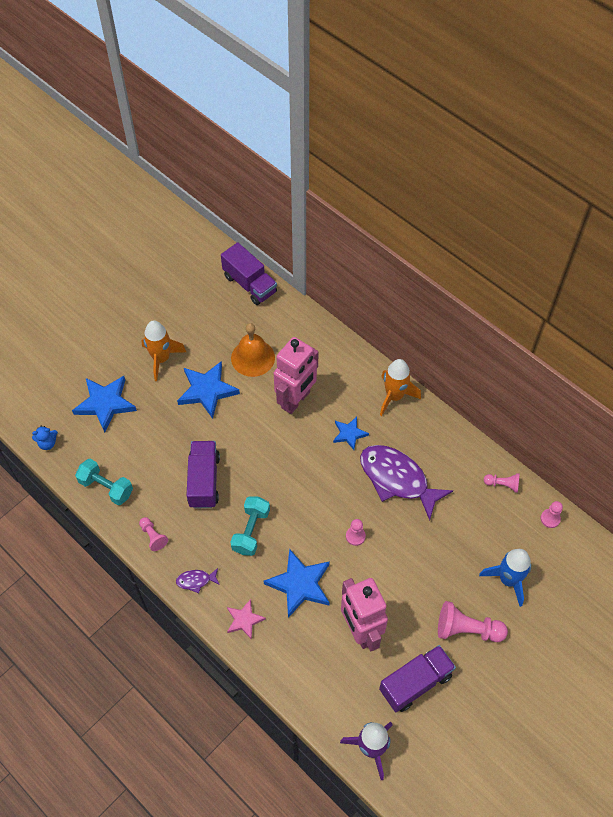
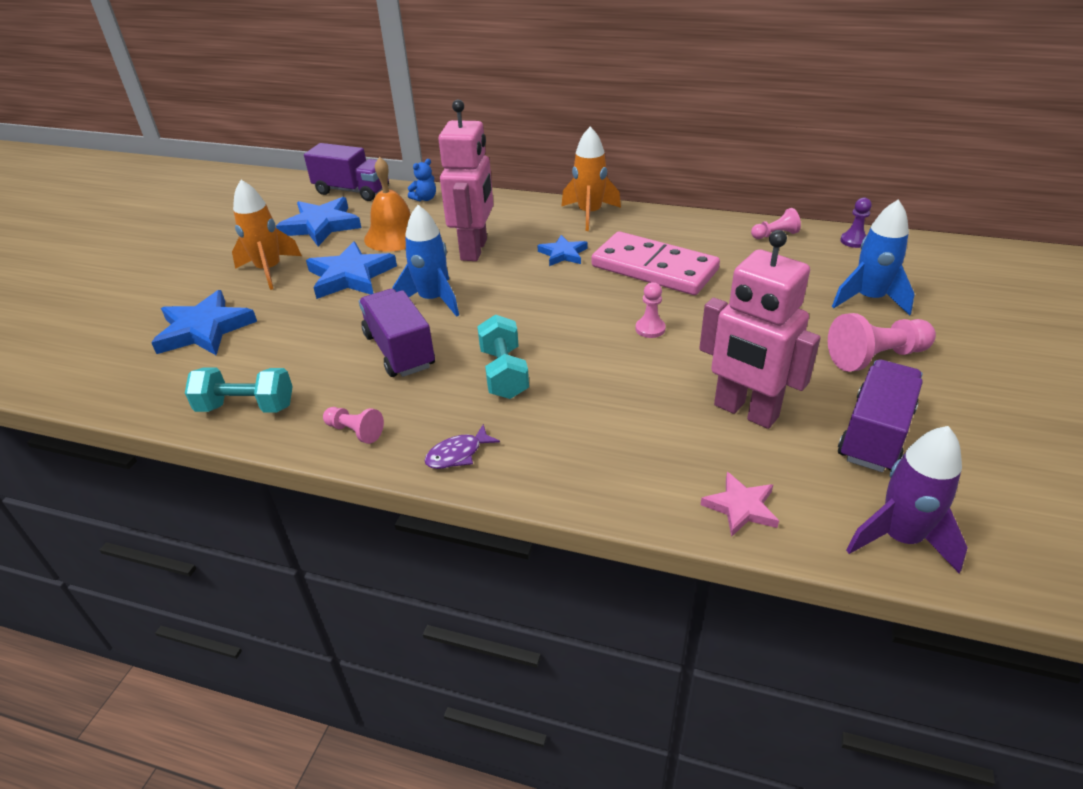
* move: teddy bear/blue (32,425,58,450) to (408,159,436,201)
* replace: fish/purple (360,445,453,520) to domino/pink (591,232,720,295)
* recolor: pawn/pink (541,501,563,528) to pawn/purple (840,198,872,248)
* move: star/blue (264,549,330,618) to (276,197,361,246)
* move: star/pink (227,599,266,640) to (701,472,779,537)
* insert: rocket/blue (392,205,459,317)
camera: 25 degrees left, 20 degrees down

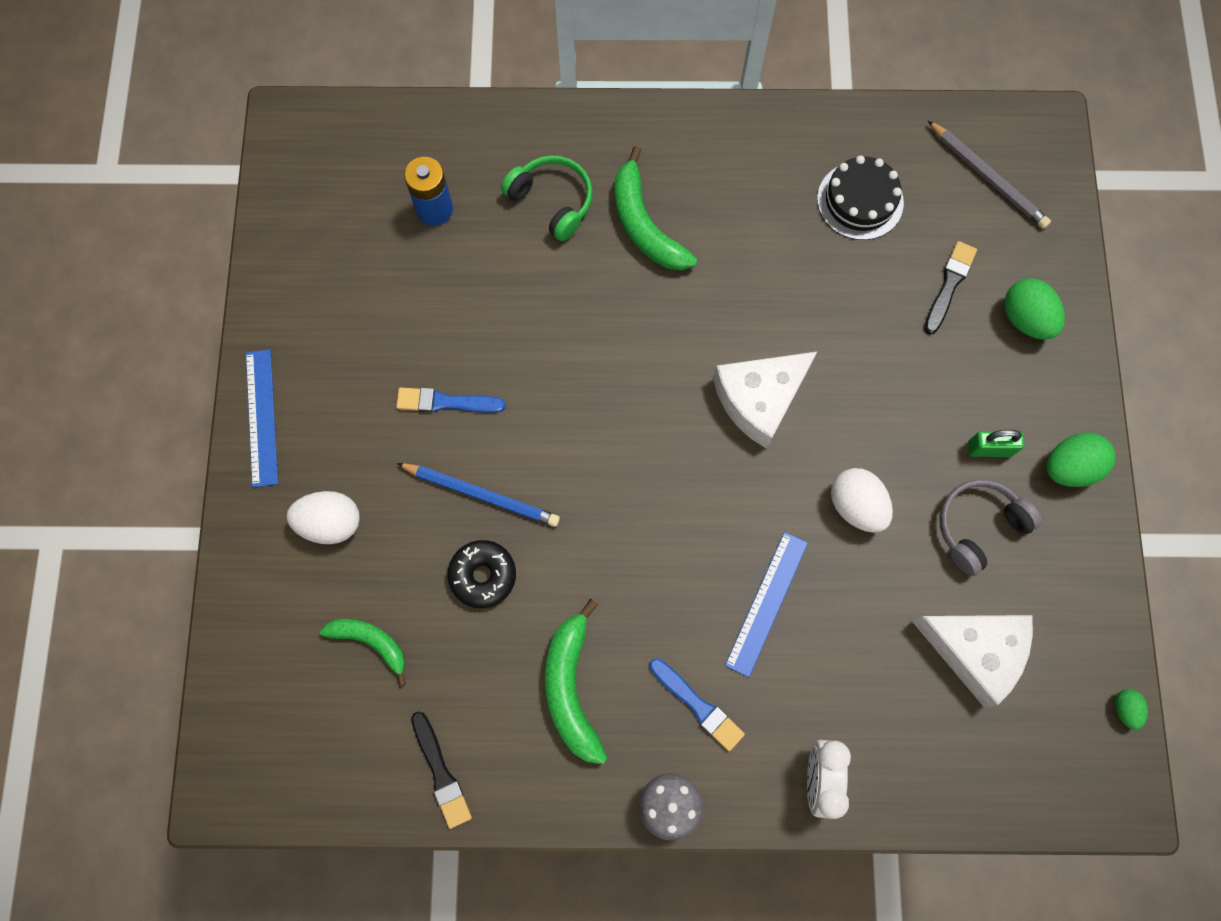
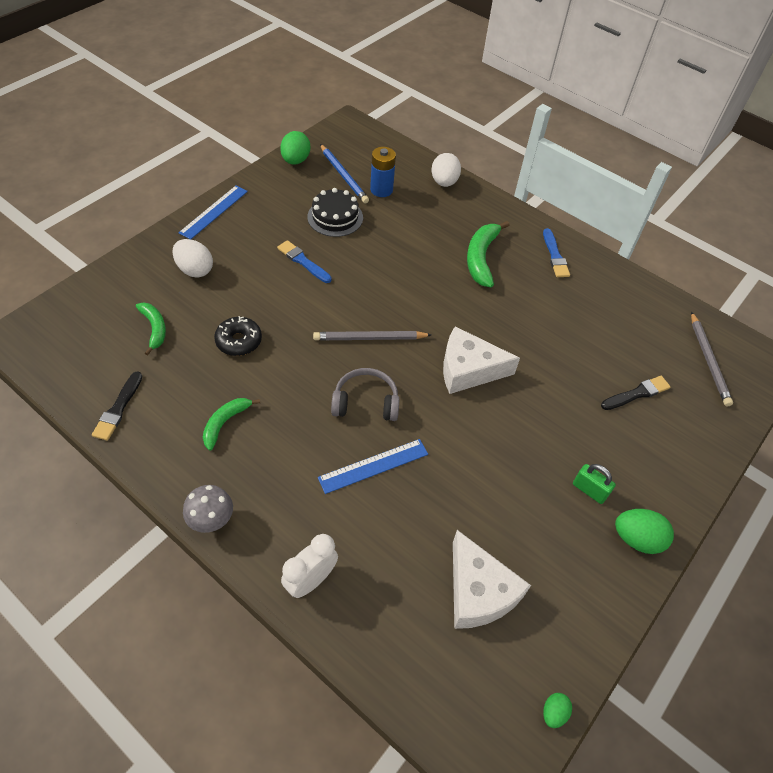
* delete: headphones/green (501,155,593,241)
* move: cake/black (817,156,904,240) to (307,188,363,237)
* move: egg/green (1004,278,1065,340) to (280,131,310,164)
* move: pencil/blue (397,463,560,527) to (320,144,369,203)
* move: egg/white (831,468,893,533) to (431,153,461,187)
* move: headphones/grey (939,480,1042,576) to (331,368,399,421)
* resize: banana/green (545,599,608,764) = (203,398,260,451) x0.64
* move: brush/blue (649,658,745,751) to (543,228,570,277)
* insert: pencil/grey (313,331,431,340)
camera: 35 degrees right, 20 degrees down

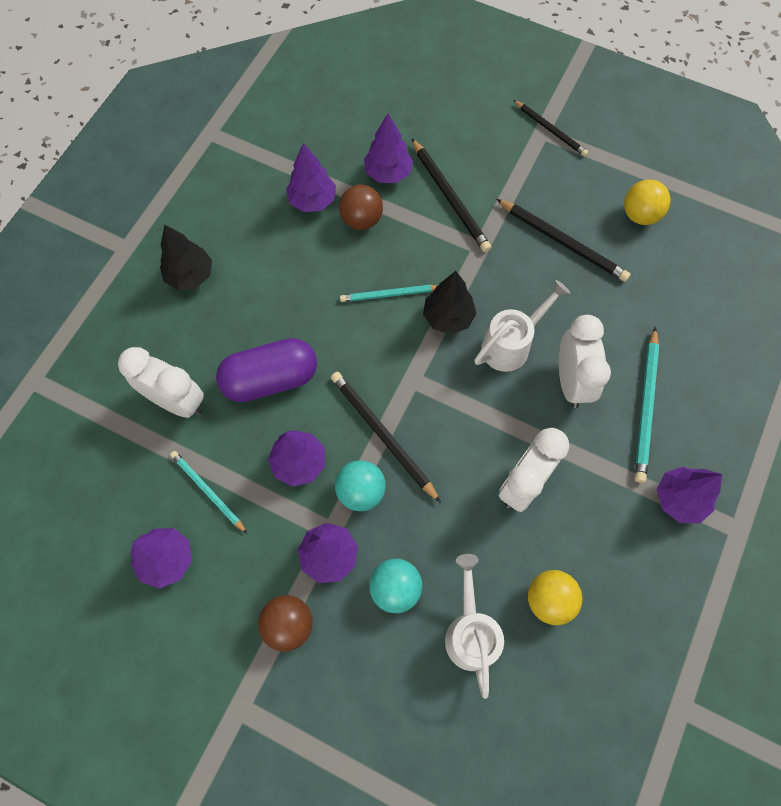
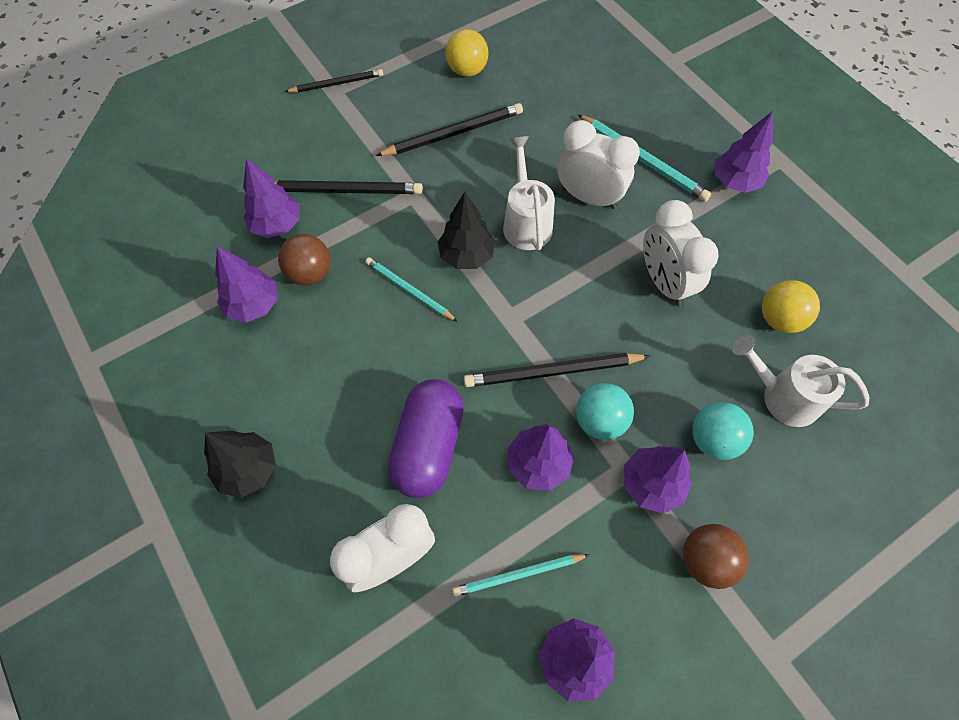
* rotate: pencil/turquoise (340,285,438,302) = (365,257,458,322) 105 degrees clockwise
camera: 60 degrees left, 5 degrees down

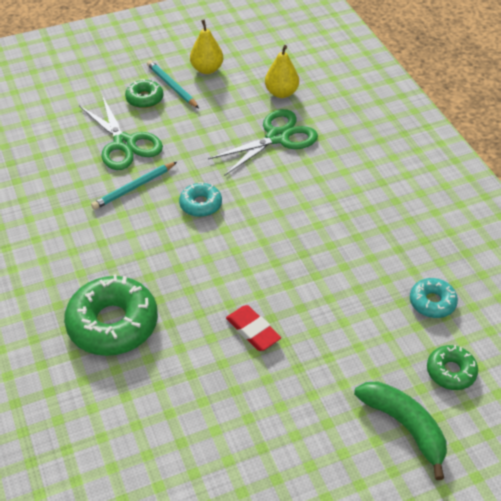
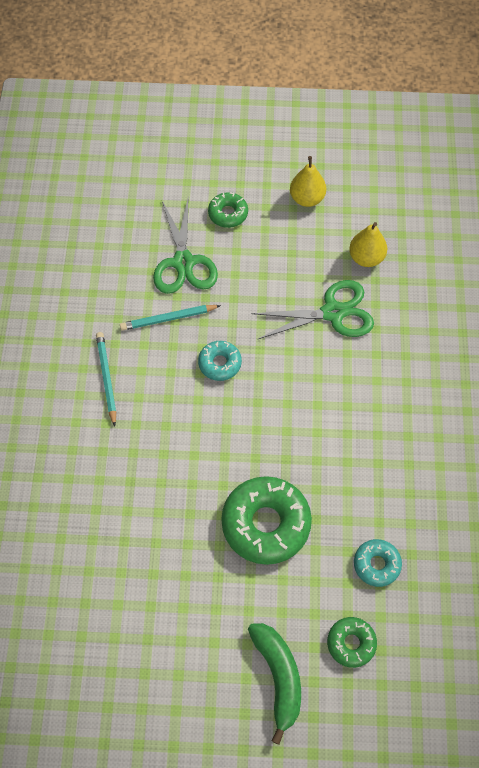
* move: pencil/turquoise (147,60,199,108) to (96,332,116,427)
* move: donut/green (64,274,158,356) to (221,476,312,565)
* delete: eraser/red (226,305,281,351)
camera: 25 degrees right, 15 degrees up

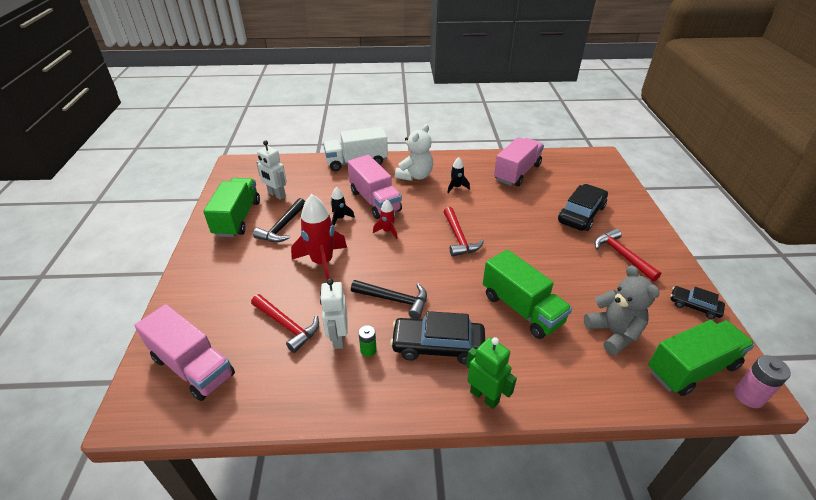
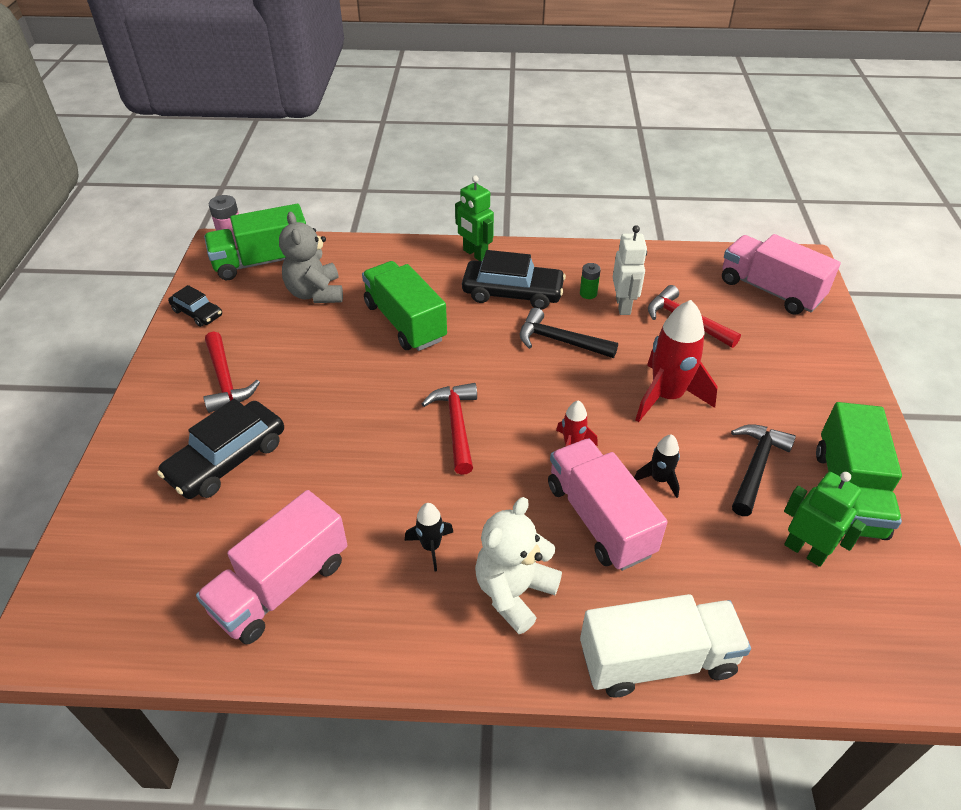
* recolor: robot/white (256,141,287,200) to robot/green (784,472,866,567)
camera: 175 degrees left, 5 degrees up

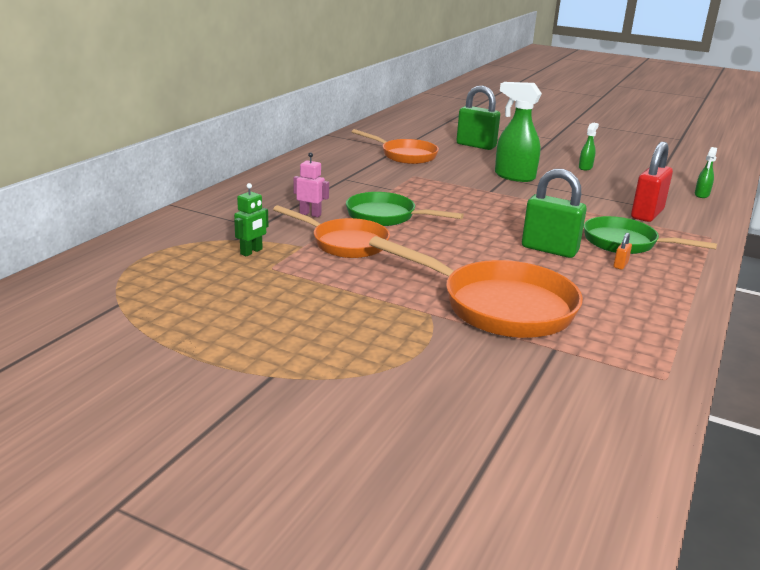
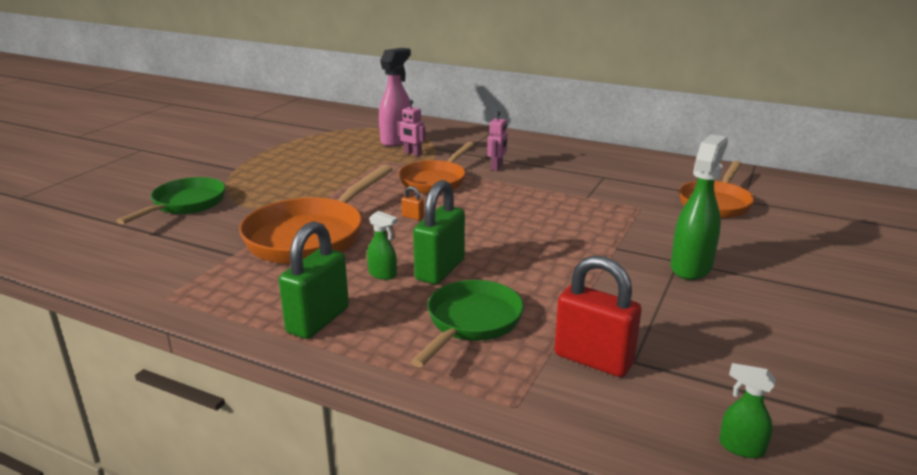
* move: padlock/green (456,86,500,150) to (279,221,349,339)
* move: spray bottle/green (579,123,599,170) to (367,211,398,280)
* recolor: robot/green (234,183,268,256) to robot/pink (397,100,426,156)
* move: pan/green (346,192,464,226) to (117,177,226,225)
* move: padlock/orange (613,233,632,270) to (401,186,424,220)
* insert: spray bottle/pink (379,48,411,147)
camera: 90 degrees right, 0 degrees up

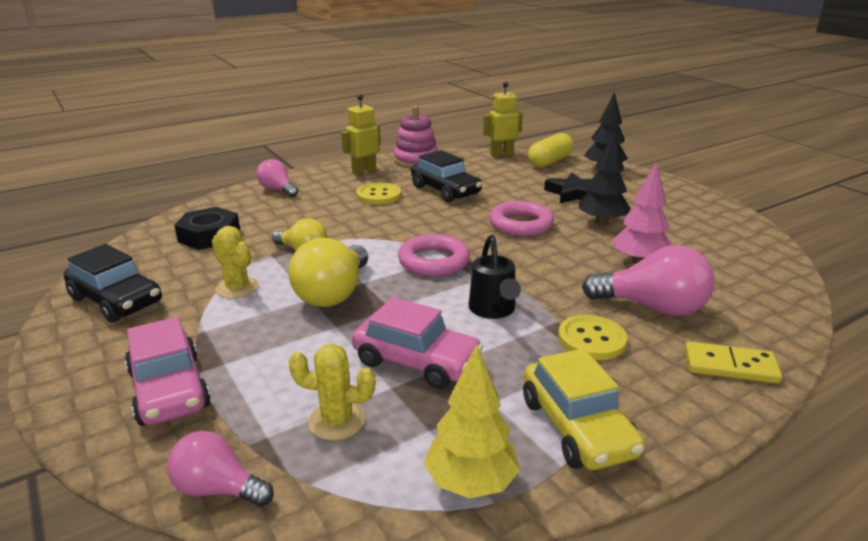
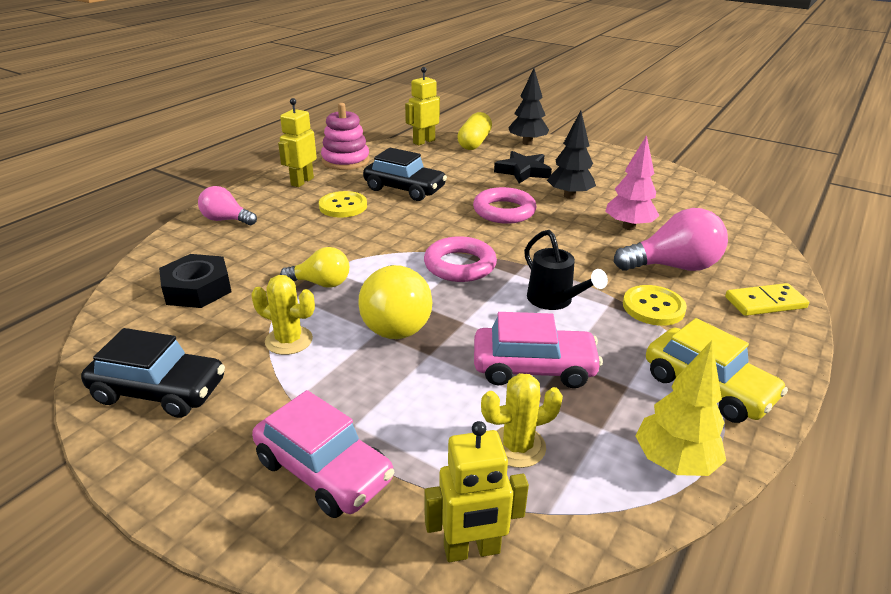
* replace: light bulb/pink (167,431,274,507) to robot/yellow (424,421,529,562)
camera: 25 degrees left, 5 degrees up

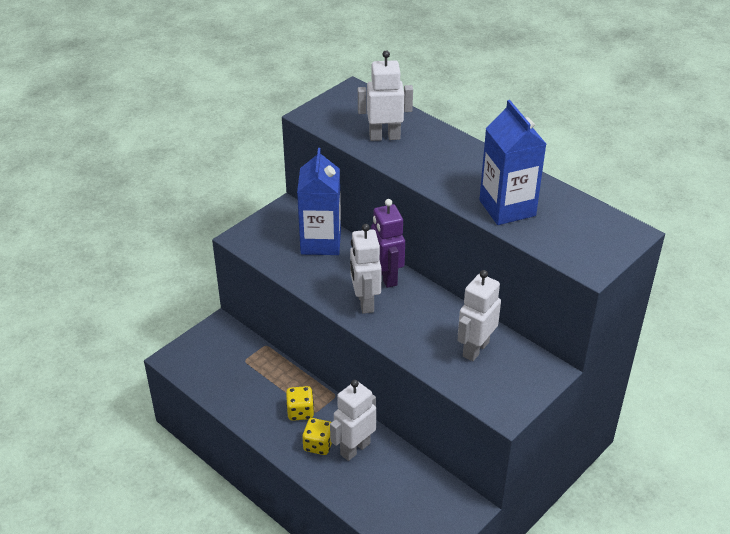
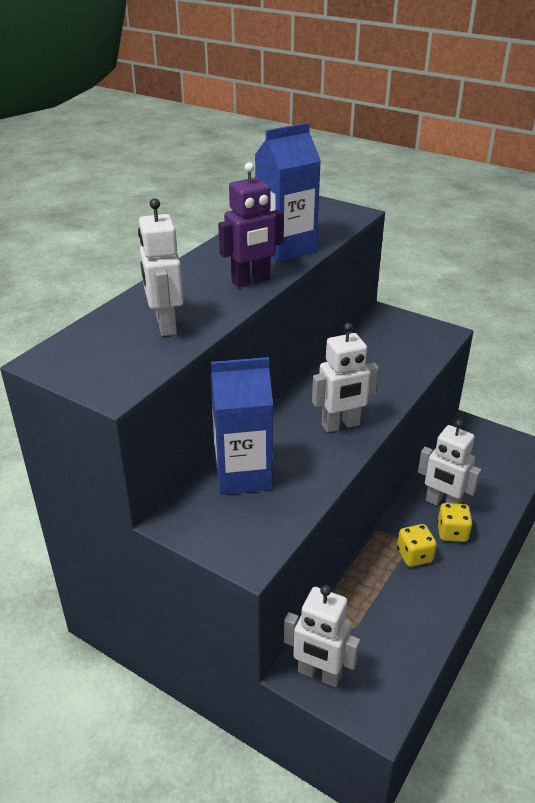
* move: robot/purple (371,199,405,288) to (218,162,284,288)
* move: robot/white (458,270,501,361) to (284,585,360,687)
camera: 100 degrees left, 5 degrees down

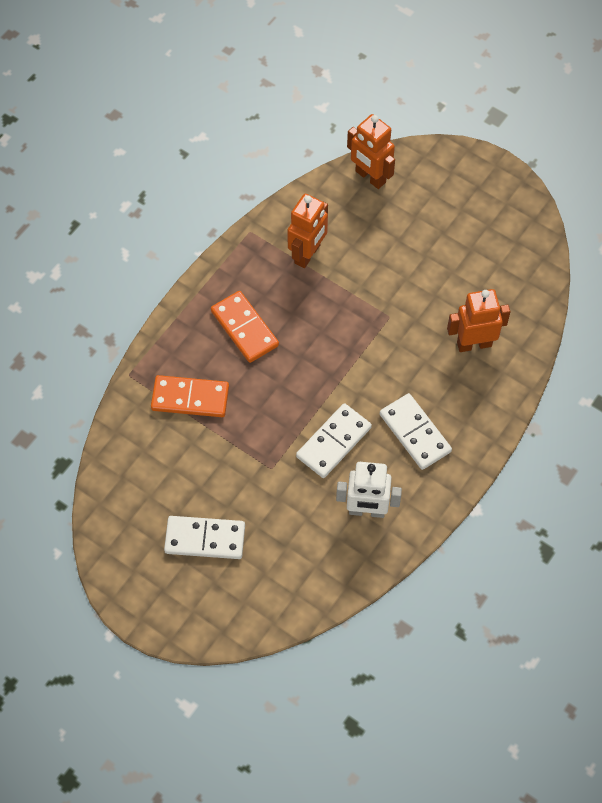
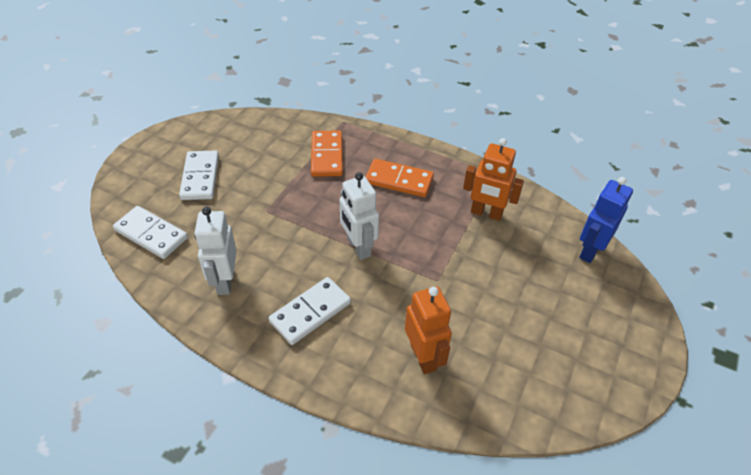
* recolor: robot/orange (347,114,395,189) to robot/blue (579,177,633,263)
* rotate: domino/orange (211,291,279,363) = (366,159,434,197) 60 degrees clockwise
* move: domino/white (296,403,372,478) to (113,206,188,259)
* insert: robot/white (339,172,379,260)
camera: 80 degrees right, 15 degrees down

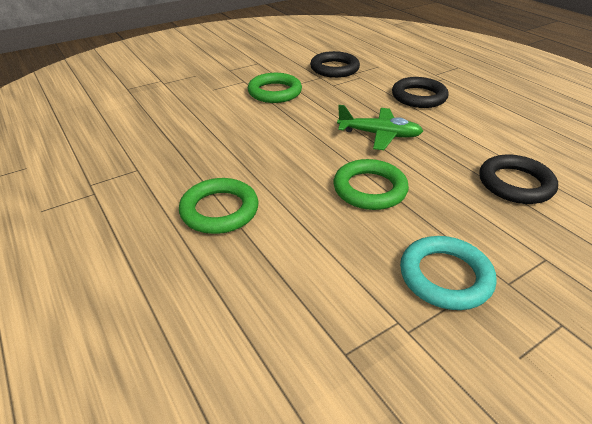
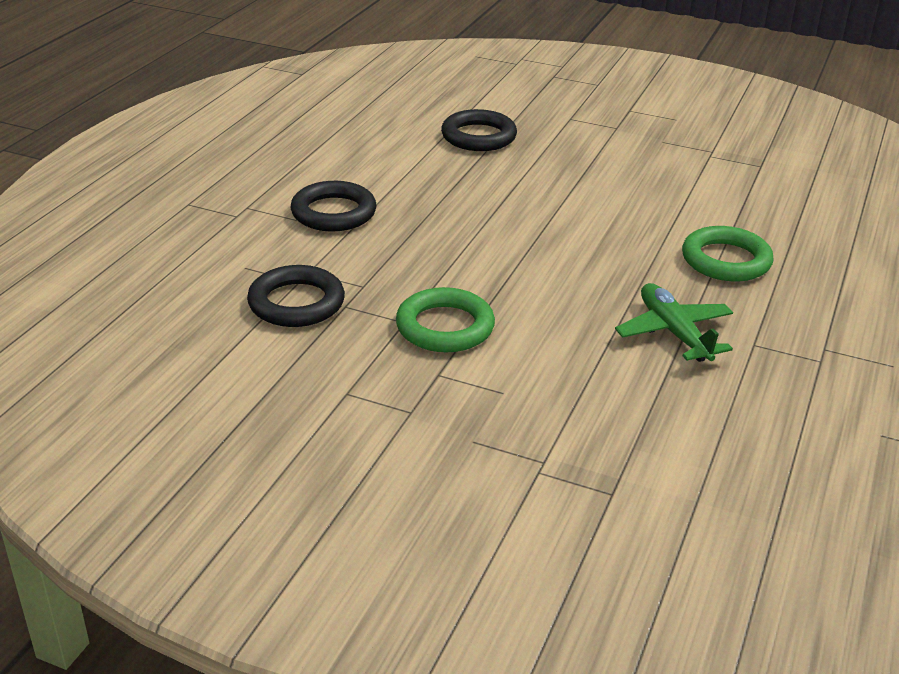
* move: plane/green (337,105,423,150) to (615,283,733,362)
* delete: ring/green (333,159,409,210)
* delete: ring/turquoise (400,236,497,310)
camera: 125 degrees left, 5 degrees down

